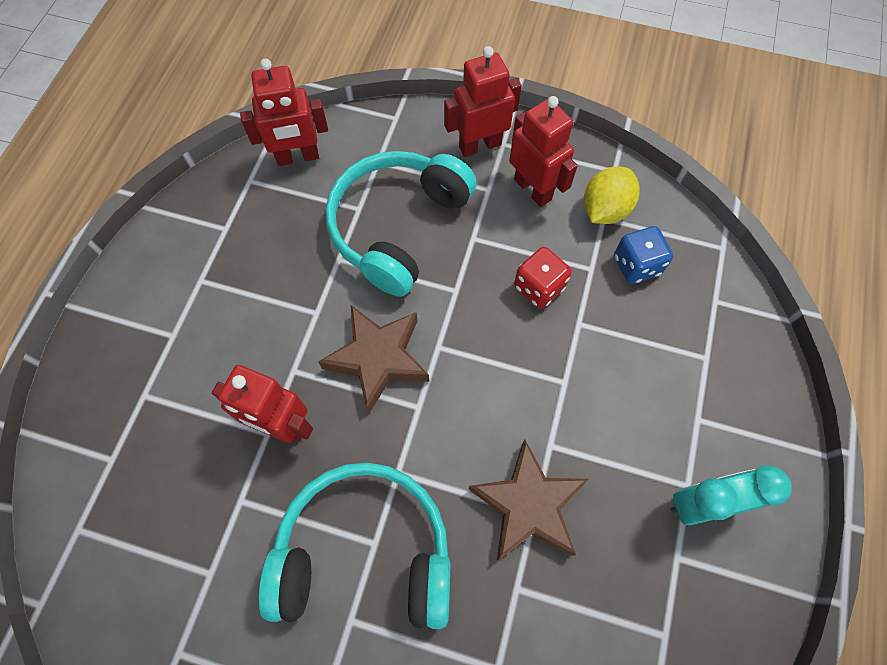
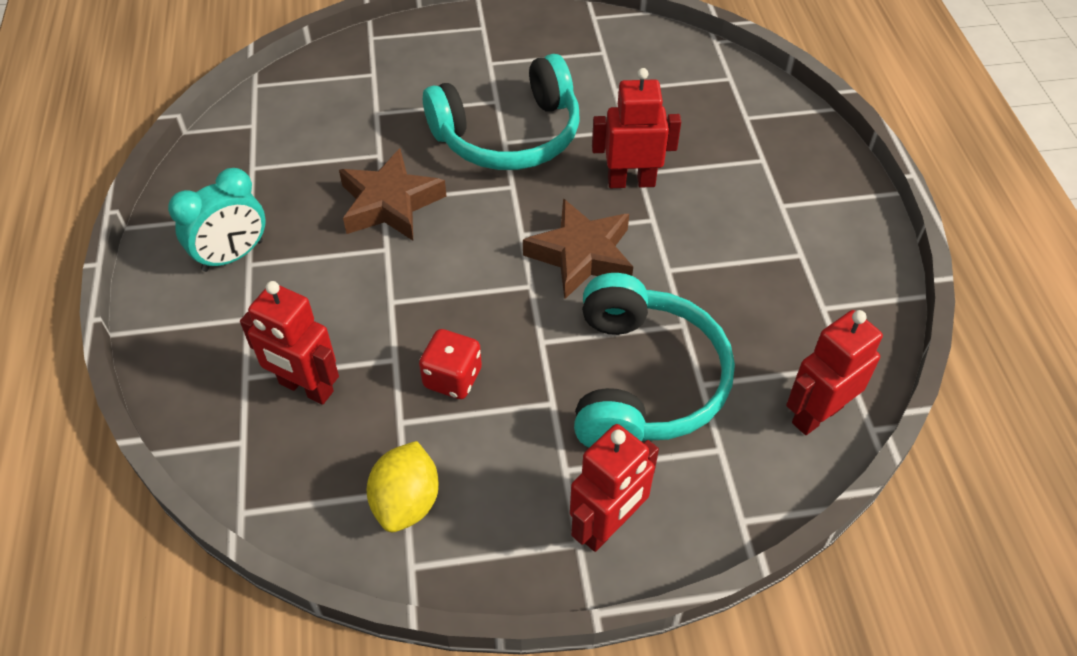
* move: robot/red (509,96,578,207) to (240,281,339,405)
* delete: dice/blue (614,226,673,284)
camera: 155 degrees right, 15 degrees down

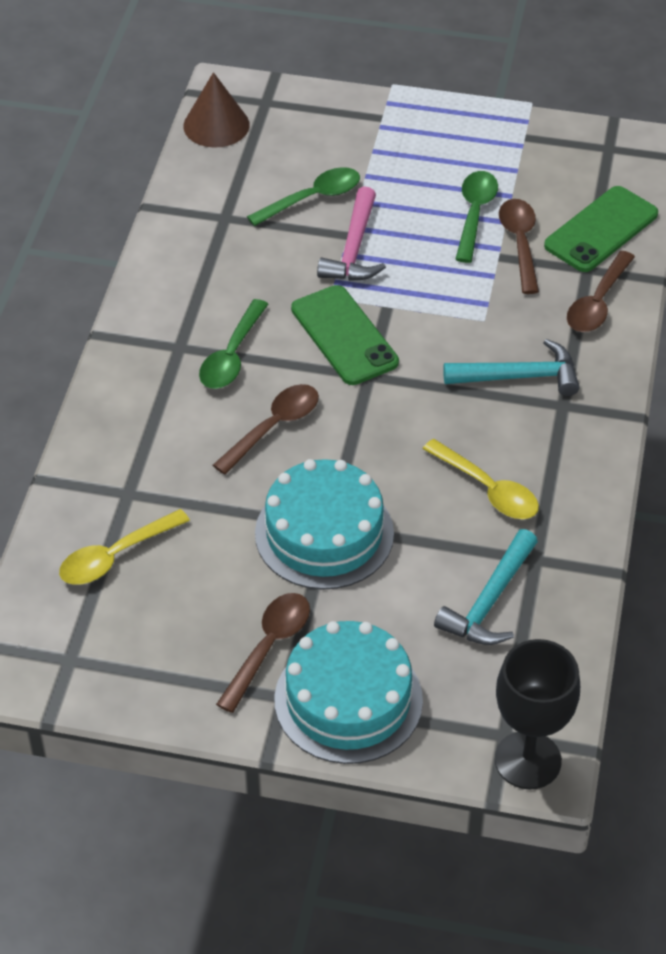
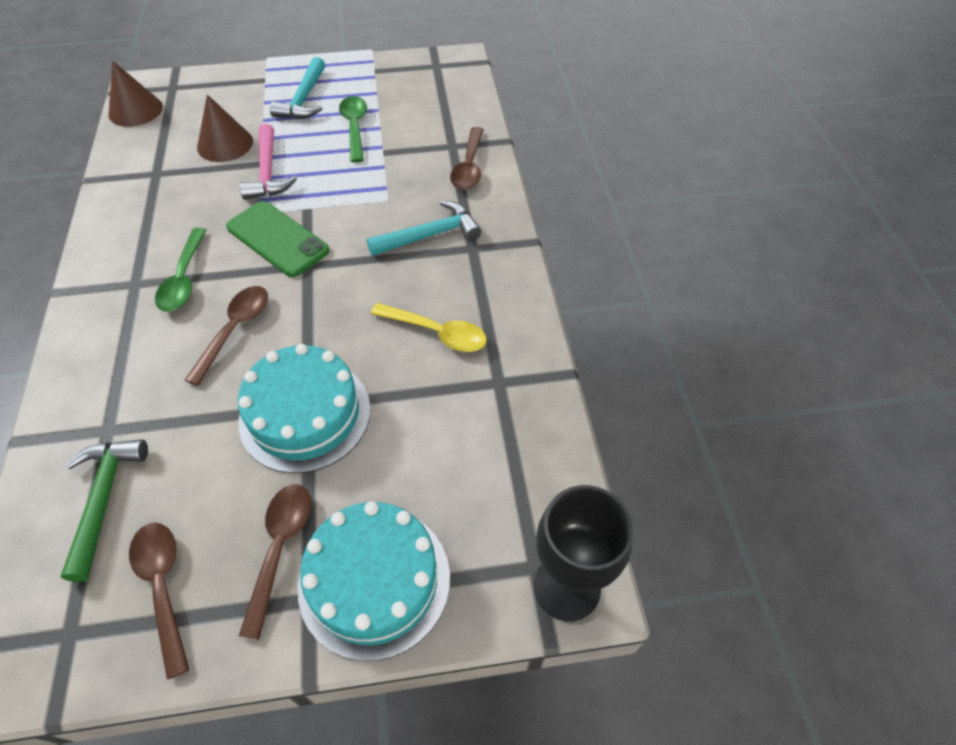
* replace: spoon/green (247,167,360,226) to cone/brown (197,94,253,162)
* delete: phone/green (544,186,658,272)
* move: spoon/brown (499,199,539,294) to (129,523,190,680)
* replace: spoon/yellow (59,509,190,585) to hammer/green (61,439,148,582)
* move: hammer/turquoise (434,529,538,645) to (270,57,325,119)
camera: 20 degrees left, 5 degrees up

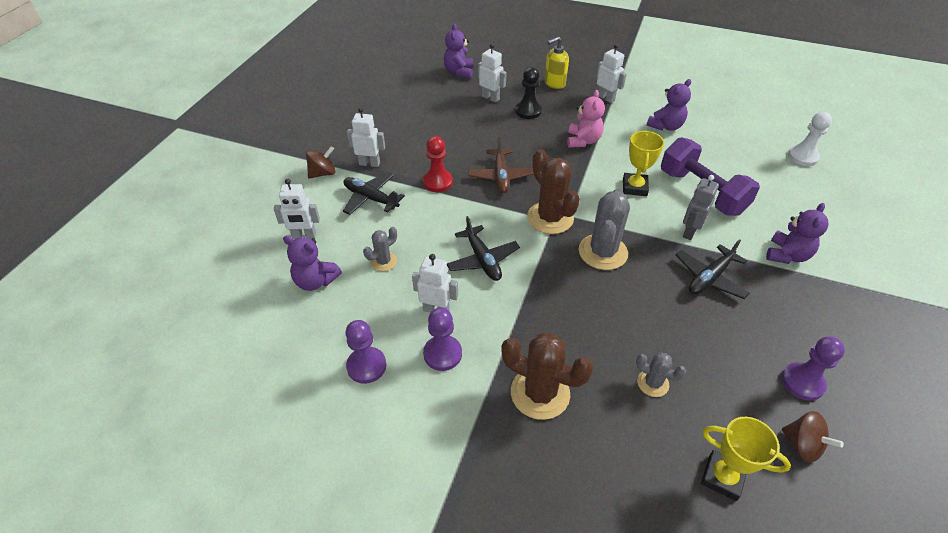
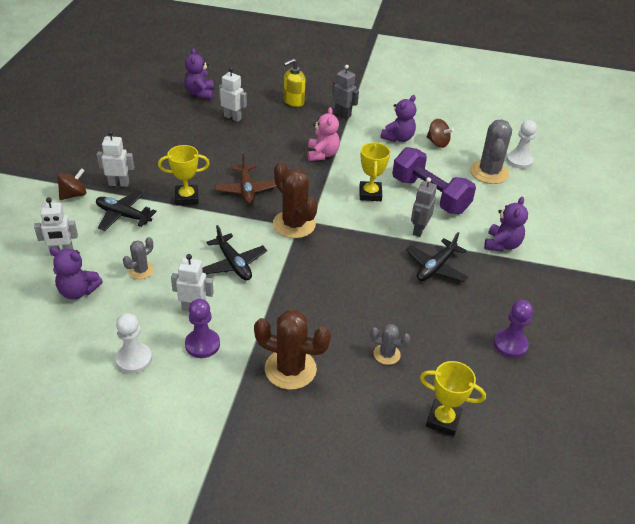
* recolor: robot/white (597,44,627,103) to robot/grey (332,65,359,119)
* delete: pawn/black (515,67,542,119)
* replace: pawn/red (423,136,453,192) to trophy/yellow (158,145,210,205)
* move: cactus/grey (579,189,630,270) to (470,120,512,184)
* recolor: pawn/purple (345,320,386,384) to pawn/white (115,313,152,374)
* move: spinning top/brown (782,411,844,463) to (427,119,454,148)
camera: 10 degrees left, 5 degrees down

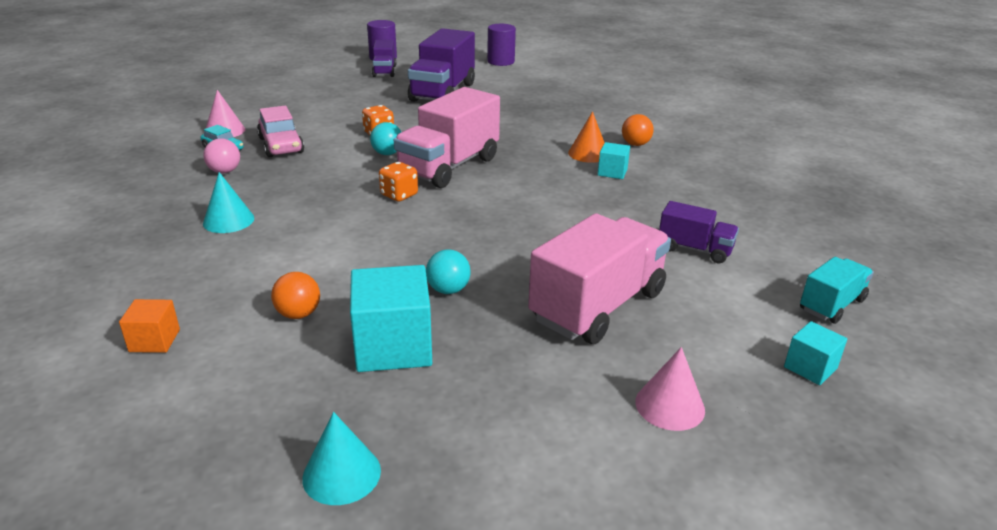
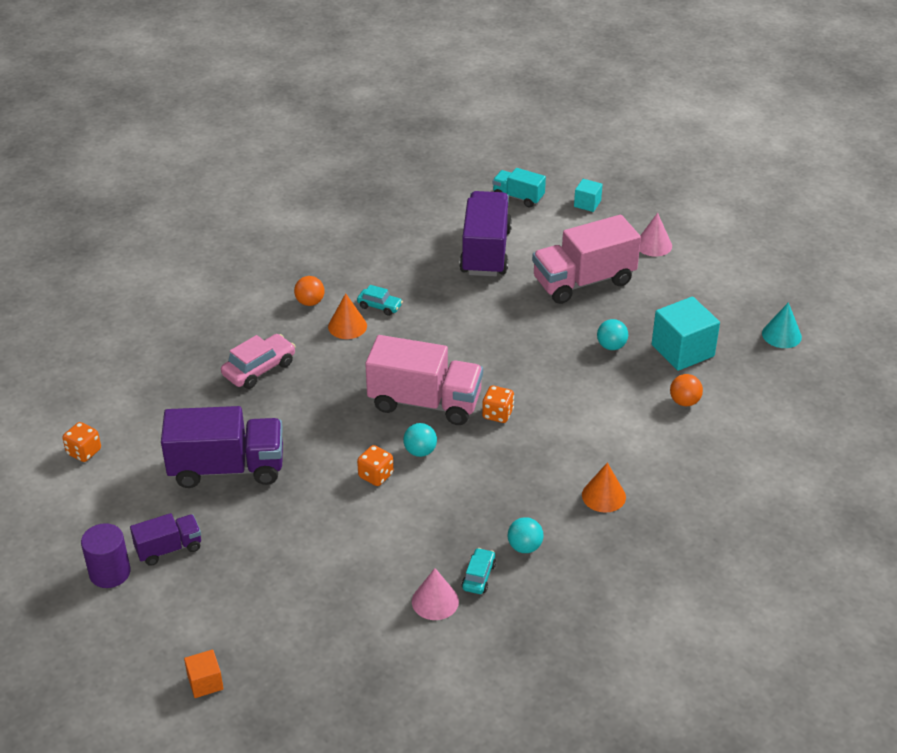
* replace: cylinder/purple (487,24,516,66) to dice/orange (62,422,101,462)
* move: car/pink (257,106,304,157) to (221,334,296,389)
* recolor: ball/pink (203,138,240,173) to ball/turquoise (508,517,544,553)
* replace: cube/turquoise (598,142,630,179) to car/turquoise (357,285,403,316)
* recolor: cone/turquoise (203,172,254,233) to cone/orange (582,462,626,513)
* resize: truck/purple (659,201,739,264) = (459,191,512,277) x1.88
* rotate: truck/pink (528,213,671,344) = (532,215,641,304) 45 degrees counterclockwise
* move: cube/orange (119,299,180,353) to (184,649,224,698)
camera: 110 degrees left, 10 degrees up

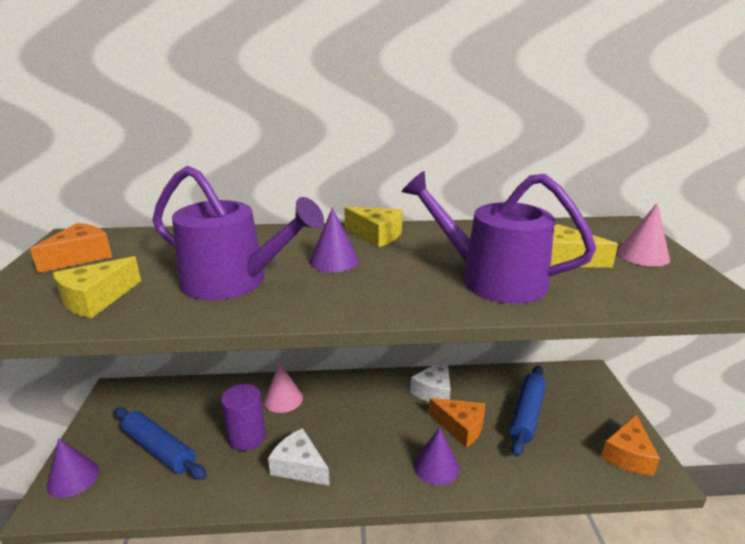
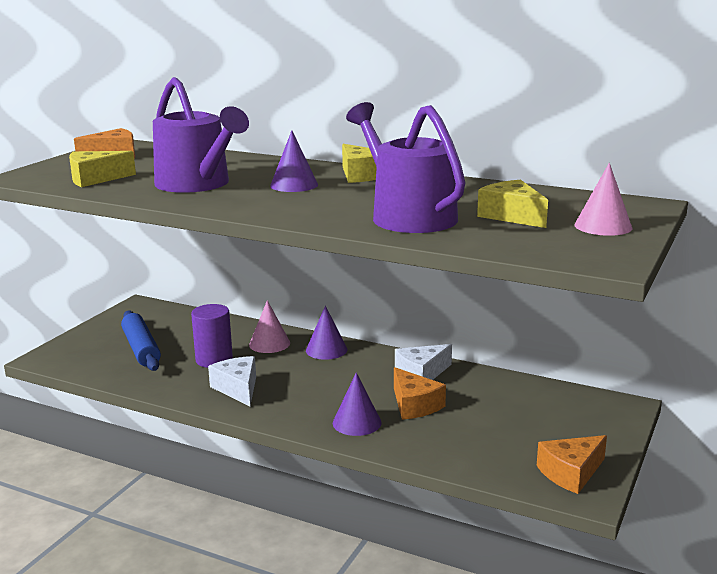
* delete: rolling pin/blue (509,365,546,457)
* move: cone/purple (47,438,99,498) to (306,306,348,360)
camera: 30 degrees right, 5 degrees down

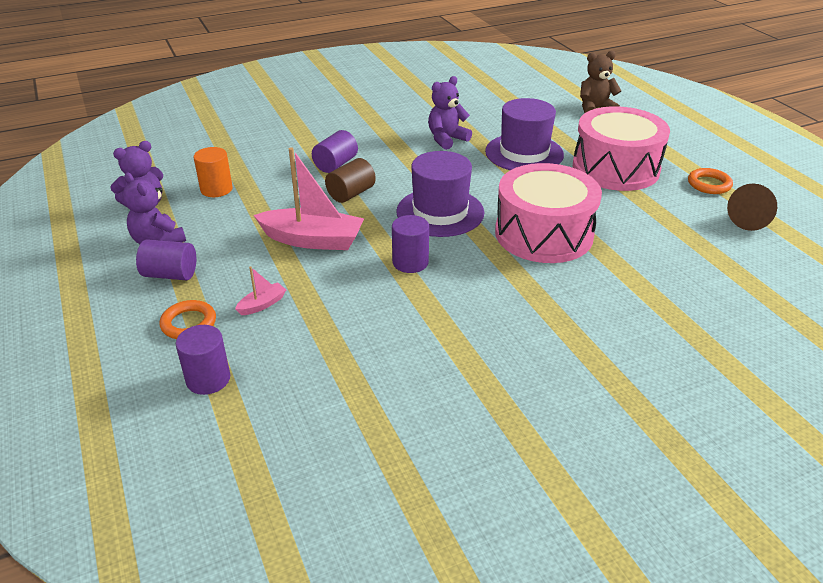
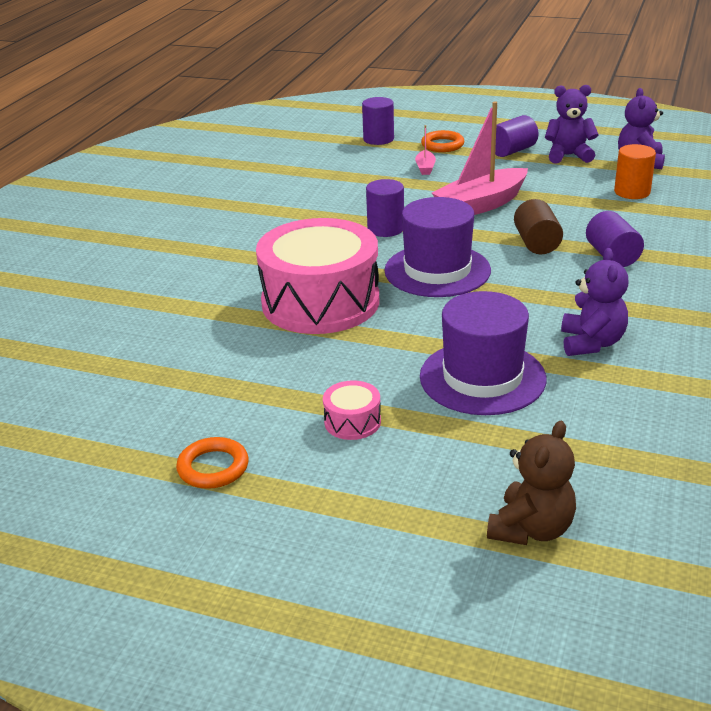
* resize: drum/pink (573,106,670,191) = (323,380,381,440) x0.40
* delete: cone/brown (727,184,777,231)
camera: 135 degrees right, 5 degrees down

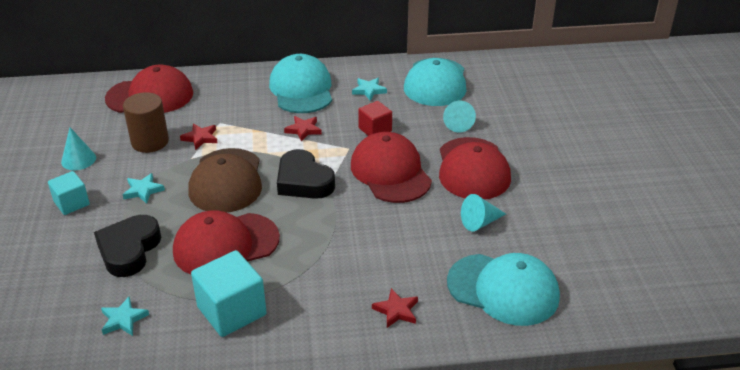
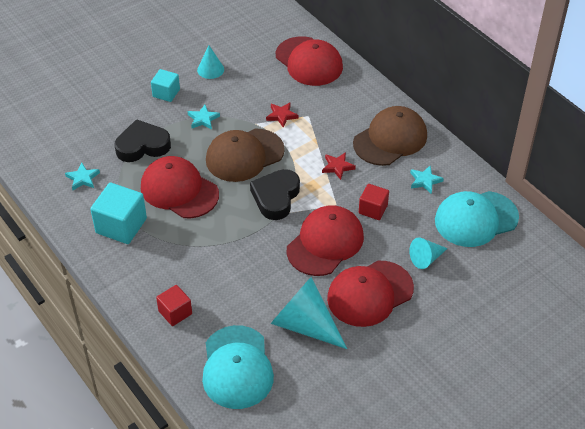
* recolor: cap/turquoise (269,54,332,113) to cap/brown (353,106,427,166)
* delete: cylinder/brown (123,92,169,153)
* resize: cone/turquoise (461,194,506,231) = (270,277,347,349) x1.85
* replace: star/red (372,288,418,328) to cube/red (156,285,192,326)
camera: 60 degrees right, 10 degrees up

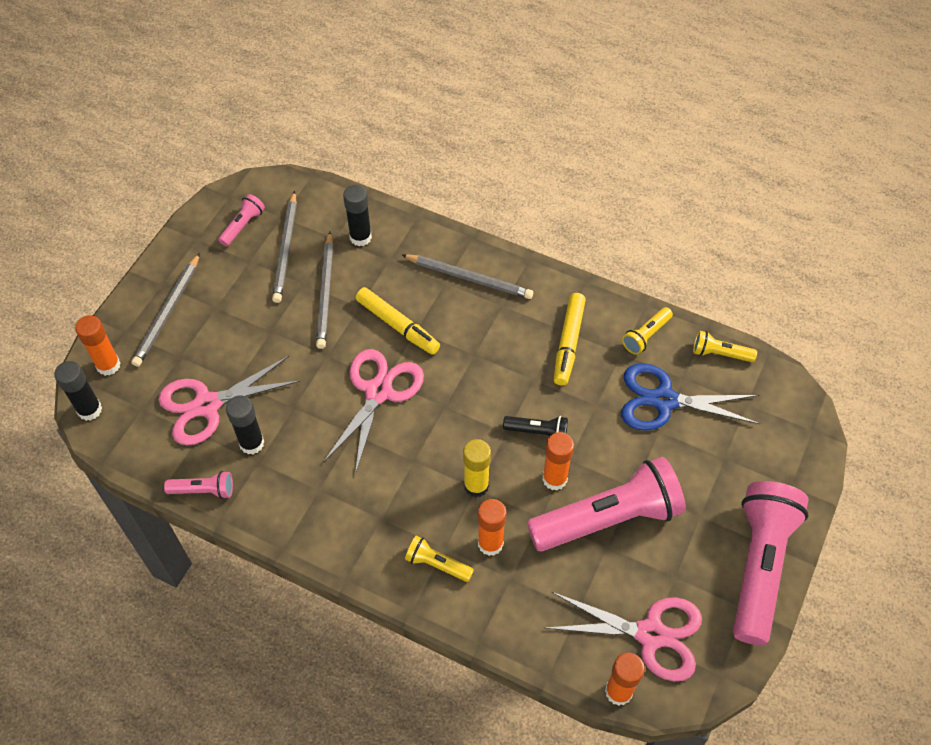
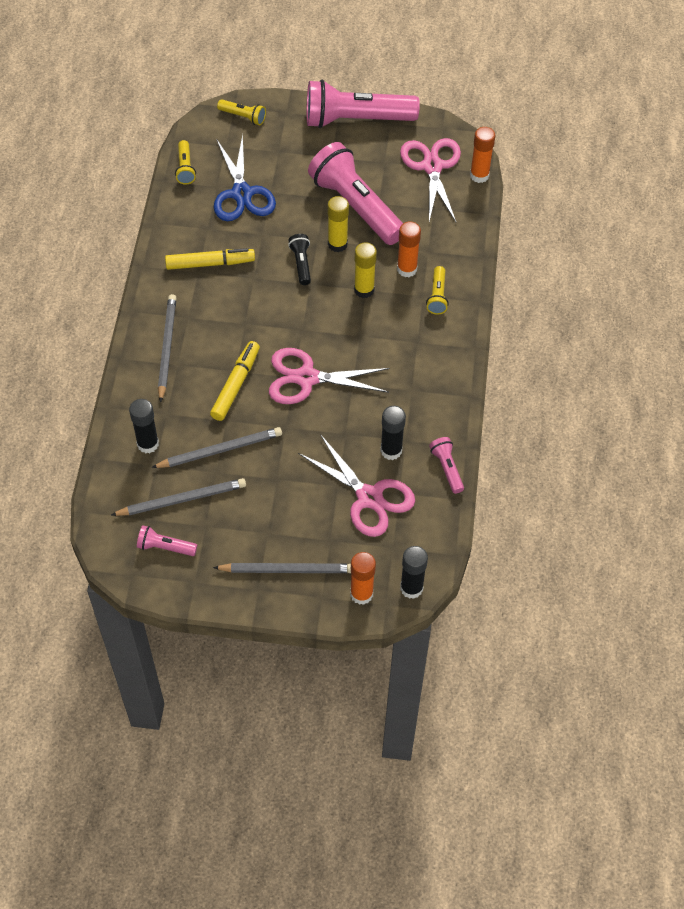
* move: flashlight/yellow (622,307,673,355) to (217,99,266,125)
* recolor: glue stick/orange (542,432,574,490) to glue stick/yellow (327,196,349,252)
camera: 110 degrees left, 0 degrees up

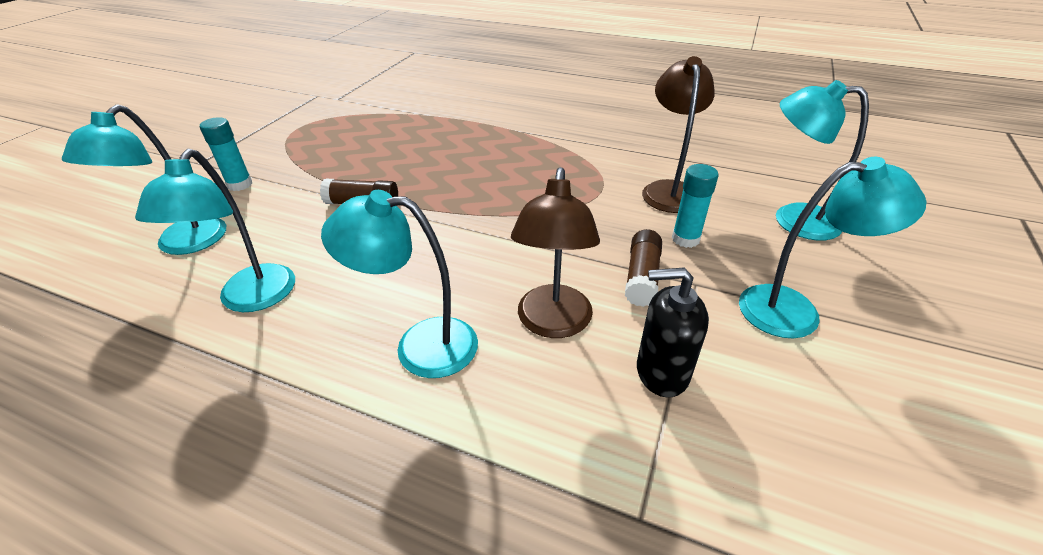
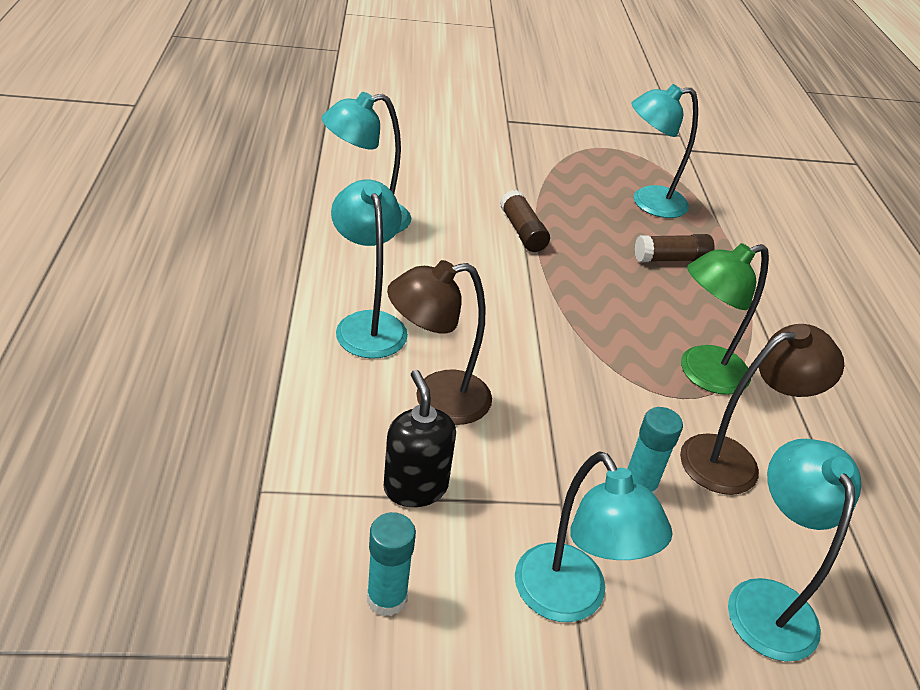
* move: lamp/turquoise (62,104,226,255) to (632,84,698,218)
* move: glue stick/turquoise (200,117,252,191) to (367,512,416,617)
* move: glue stick/brown (625,229,662,307) to (635,234,715,262)
* insert: lamp/green (681,243,769,395)
camera: 60 degrees right, 0 degrees up

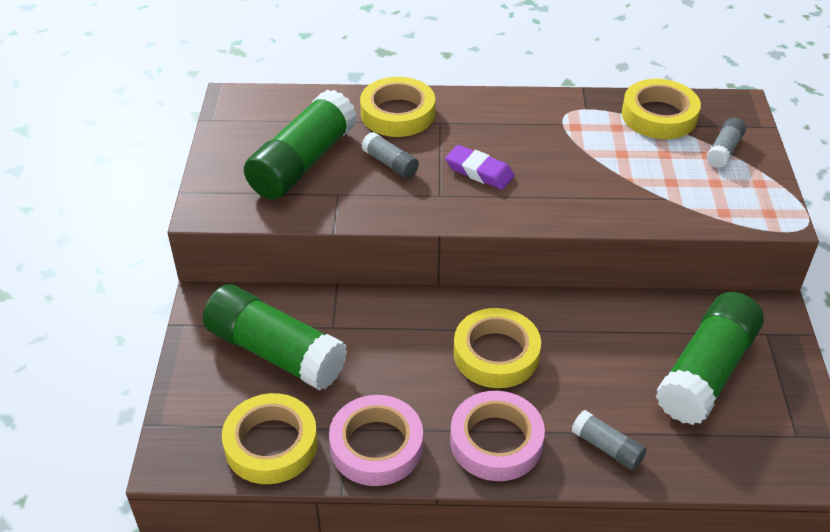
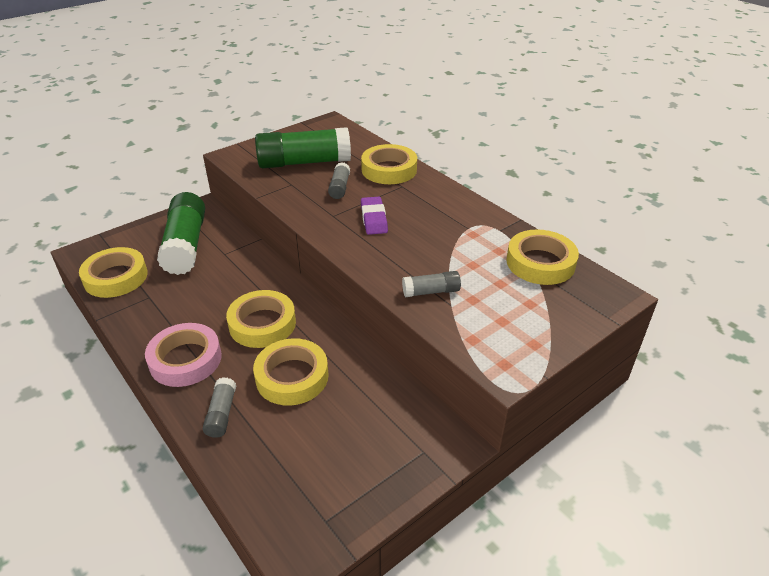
* move: glue stick/grey (706,118,746,168) to (402,271,461,297)
* delete: glue stick/green (656,292,764,425)
* delete: tape/pink (329,395,423,486)
* insert: tape/yellow (253,338,329,406)
camera: 50 degrees right, 5 degrees down

